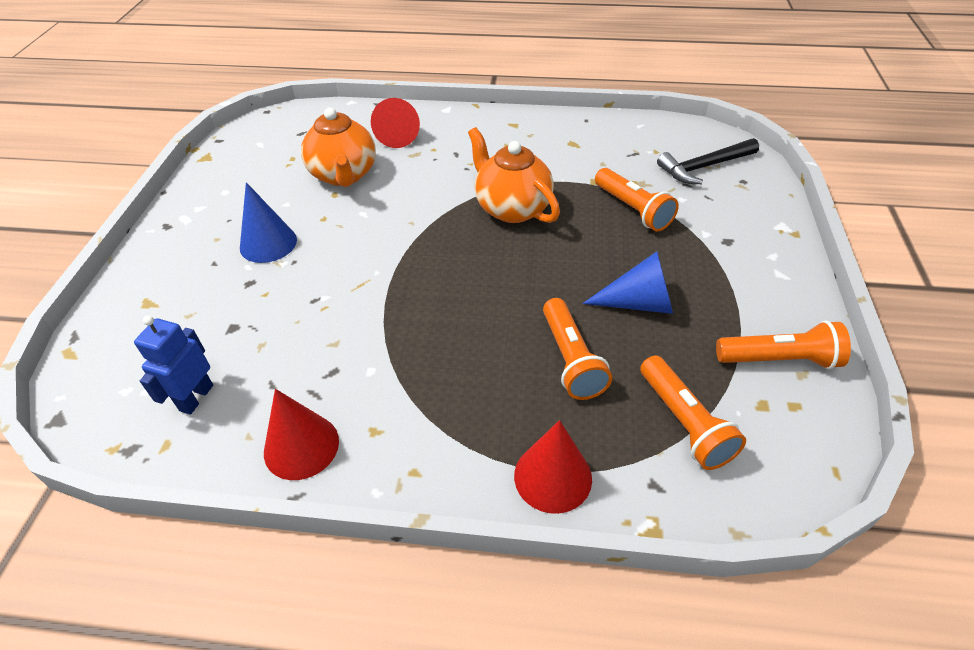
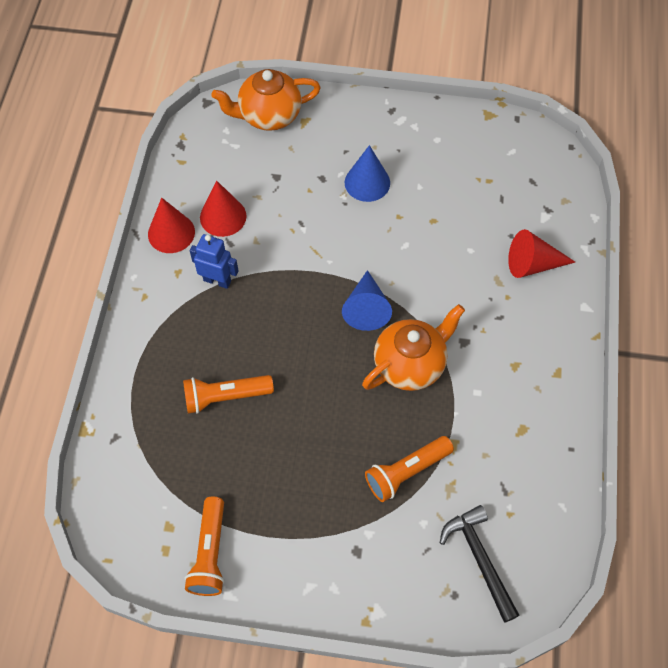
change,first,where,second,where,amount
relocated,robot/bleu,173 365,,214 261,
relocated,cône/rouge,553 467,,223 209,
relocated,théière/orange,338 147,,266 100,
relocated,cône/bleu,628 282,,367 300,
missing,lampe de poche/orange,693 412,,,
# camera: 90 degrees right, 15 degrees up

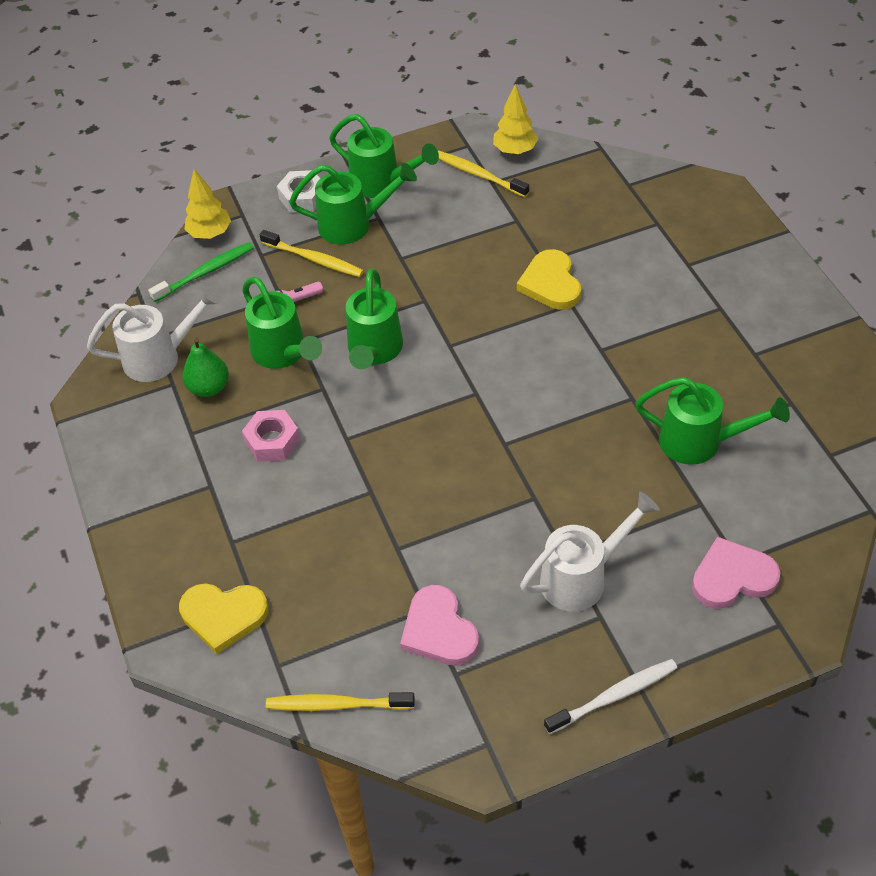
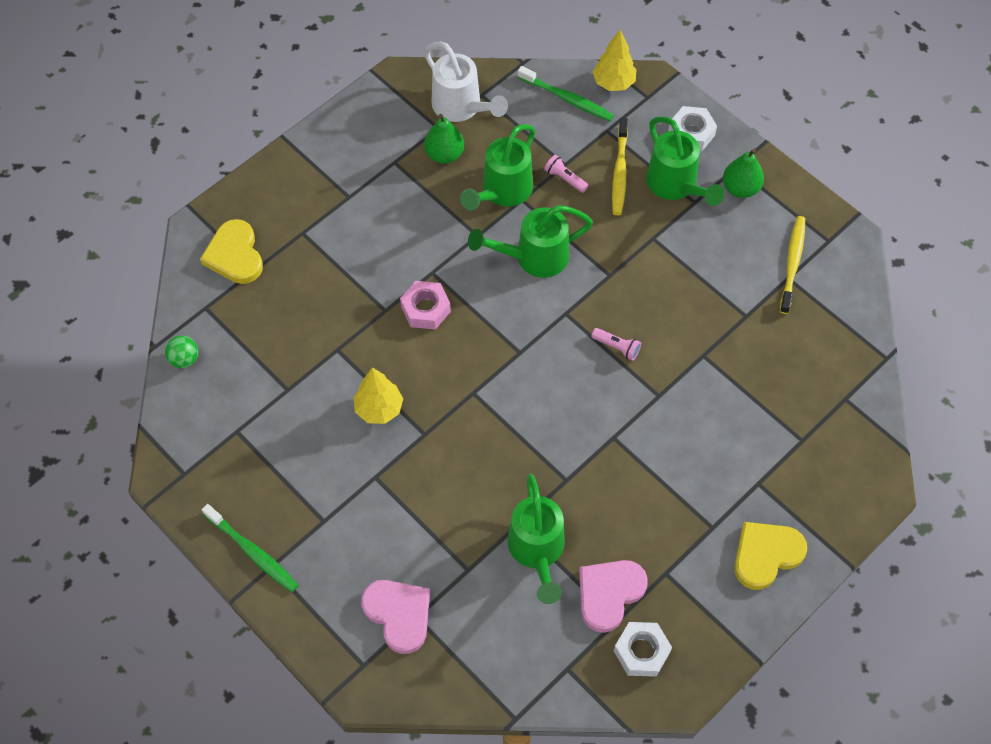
change,first,where,second,where,amount
exchanged,brosse à dents/jaune,340 701,balle/vert,181 352,
colour,brosse à dents/blanc,610 696,brosse à dents/vert,250 548,
relocated,arbre/jaune,515 119,,378 395,
relocated,écrou/rose,271 436,,425 305,
relocated,cœur/rose,439 625,,613 596,
appeared,,,lampe de poche/rose,616 344,
appeared,,,écrou/blanc,643 649,
exchanged,arrosoir/vert,384 156,poire/vert,743 173,
relocated,cœur/jaune,549 279,,770 556,
missing,arrosoir/blanc,590 552,,,
# camera: 65 degrees right, 10 degrees up

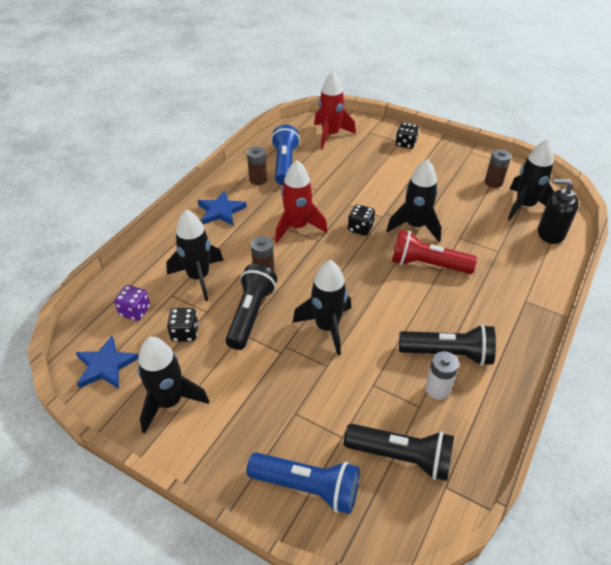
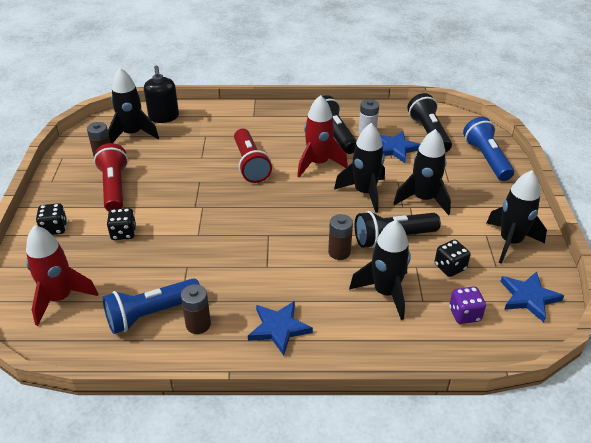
change,first,where,second,where,amount
appeared,,,lampe de poche/rouge,111 177,
relocated,dé/noir,361 220,,121 224,
relocated,fusée/rouge,301 201,,322 136,
appeared,,,étoile/bleu,400 147,
relocated,fusée/noir,414 200,,422 172,
# camera: 120 degrees left, 5 degrees down

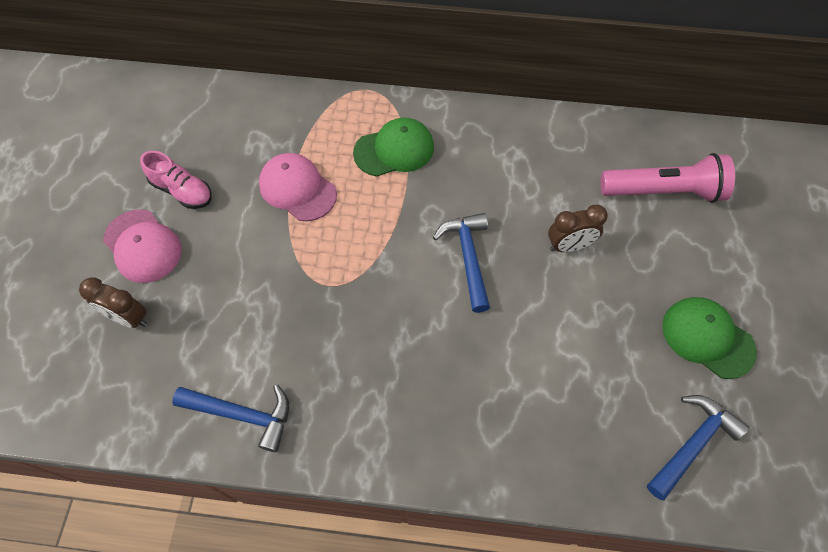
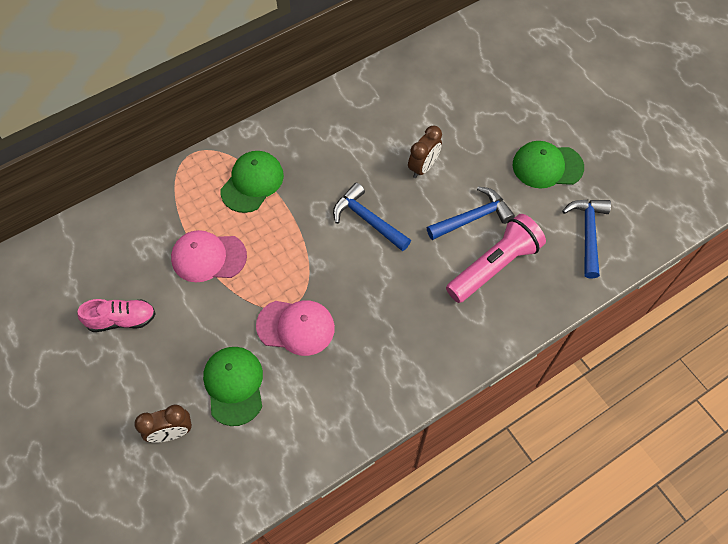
change,first,where,second,where,amount
appeared,,,casquette/vert,233 386,
relocated,casquette/rose,142 246,,295 328,
relocated,marteau/bleu,230 418,,471 213,
relocated,lampe de poche/rose,667 178,,496 258,
# camera: 40 degrees left, 0 degrees up

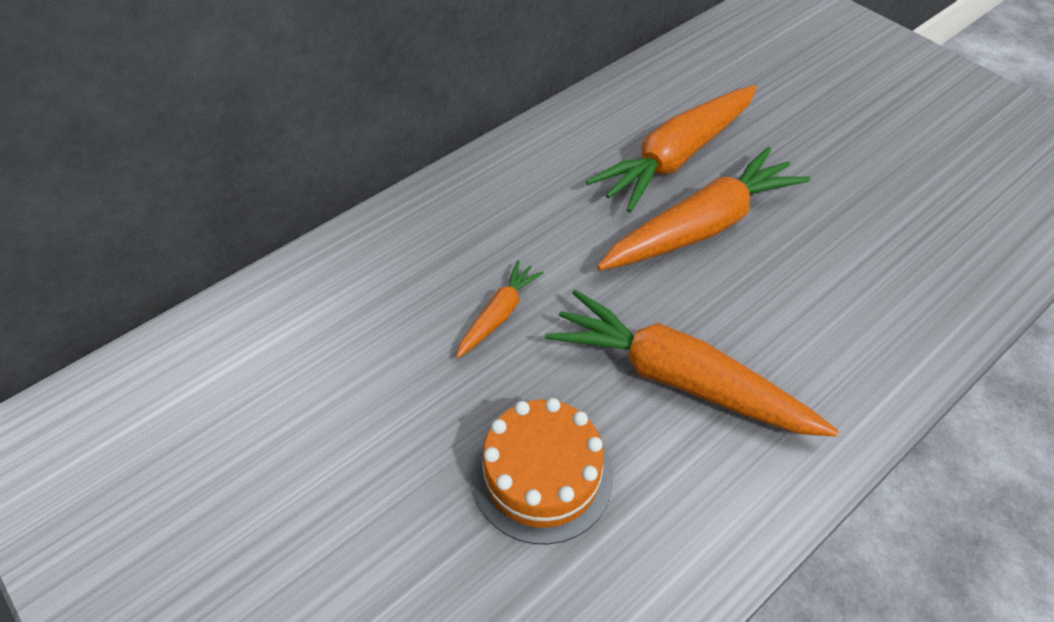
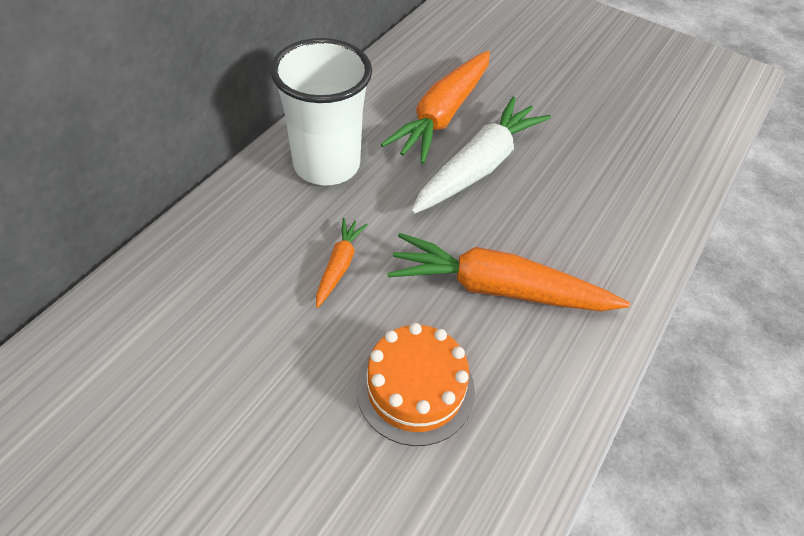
change,first,where,second,where,amount
appeared,,,gobelet/blanc,321 111,
colour,carotte/orange,703 208,carotte/blanc,481 155,
# camera: 20 degrees left, 0 degrees up

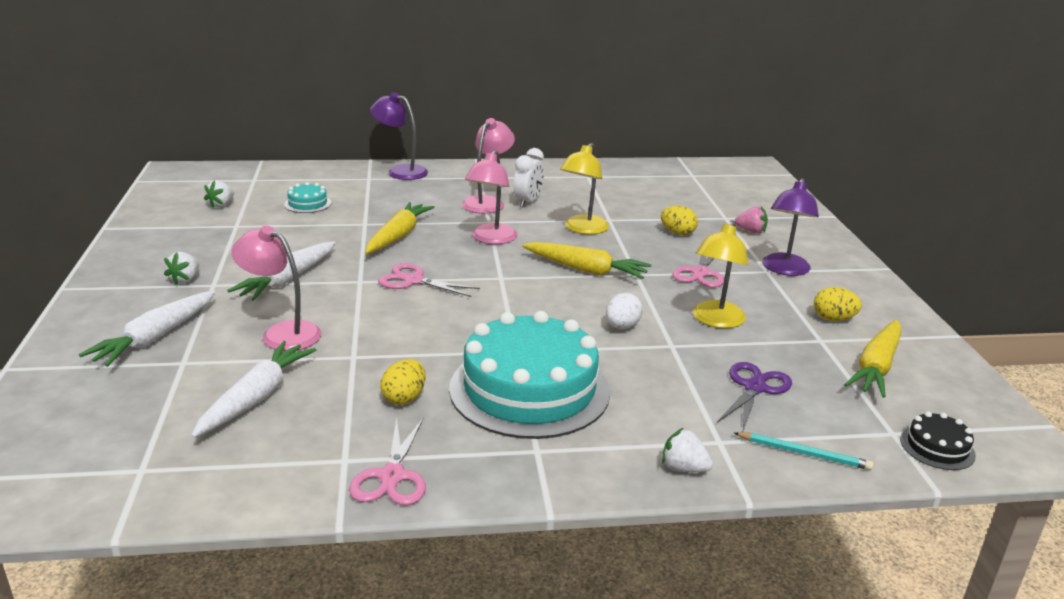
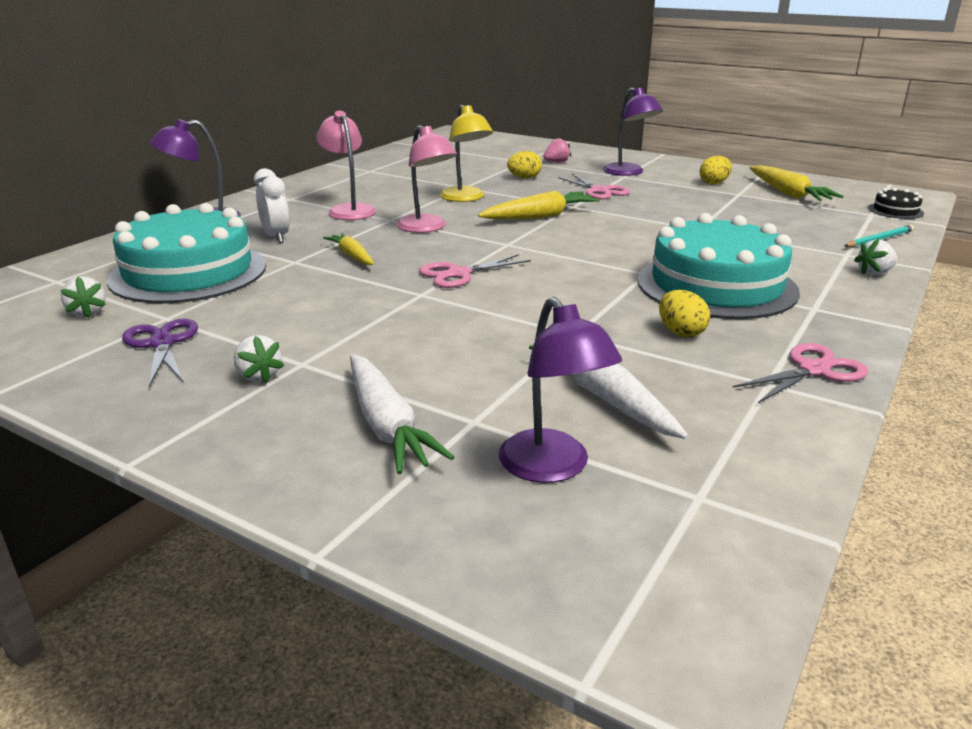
change,first,where,second,where,amount
size,gâteau/turquoise,307 197,,186 253,x2.43
relocated,ciseaux/violet,754 396,,160 353,
relocated,réveil/blanc,528 178,,272 205,
size,carotte/jaune,400 228,,348 249,x0.64
appeared,,,lampe/violet,560 390,
spun,ciseaux/rose,387 461,,800 373,75 degrees counterclockwise
missing,carotte/blanc,281 271,,,
missing,lampe/rose,276 288,,,
missing,œuf/blanc,624 311,,,
missing,lampe/jaune,720 274,,,
# camera: 50 degrees left, 0 degrees up

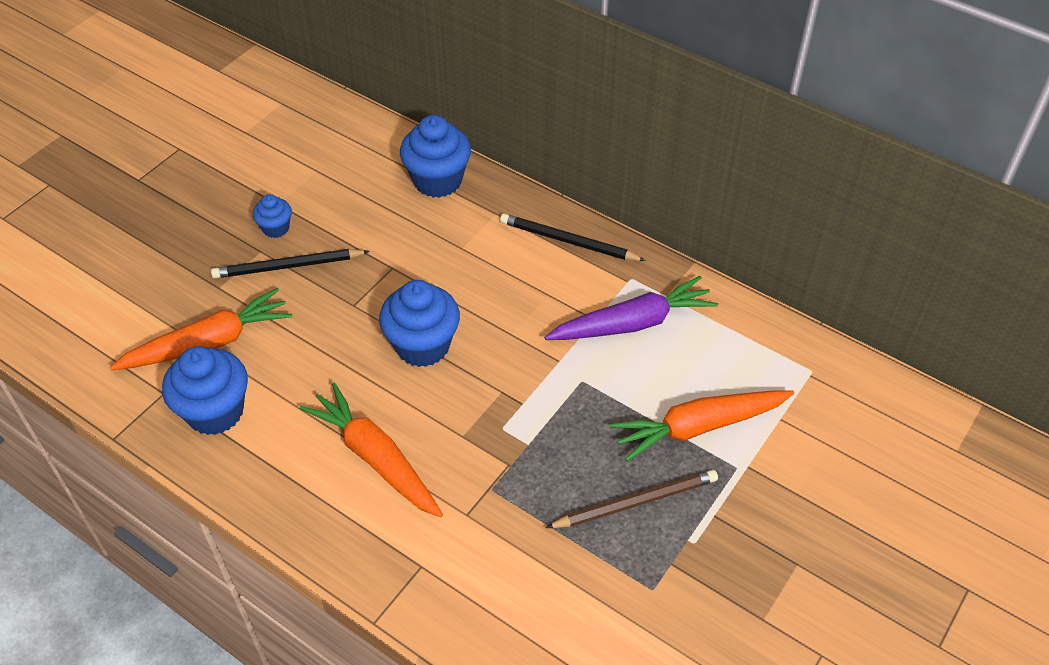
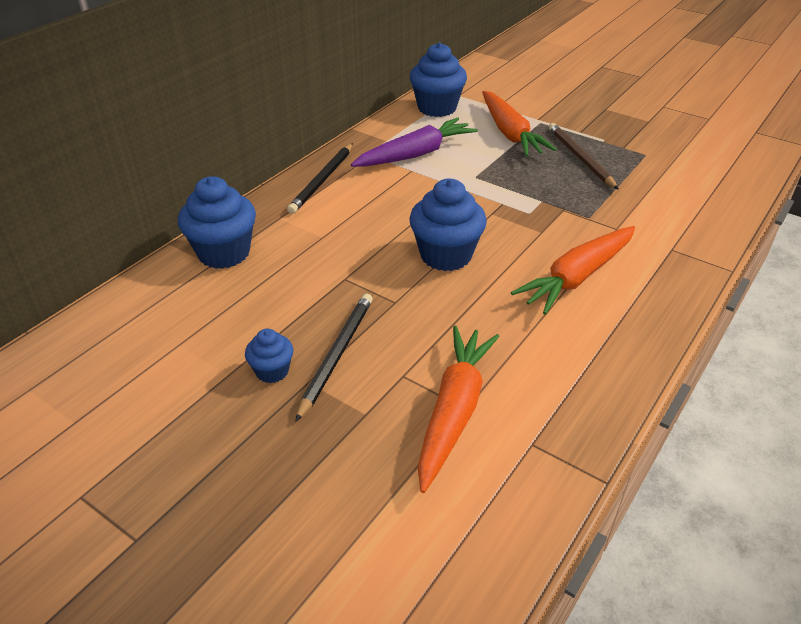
change,first,where,second,where,amount
spun,crayon/noir,290 263,,334 358,150 degrees counterclockwise
spun,carotte/violet,631 308,,414 142,75 degrees clockwise
relocated,muffin/bleu,205 390,,438 79,
spun,carotte/orange,201 329,,459 409,45 degrees clockwise
# camera: 90 degrees left, 10 degrees down

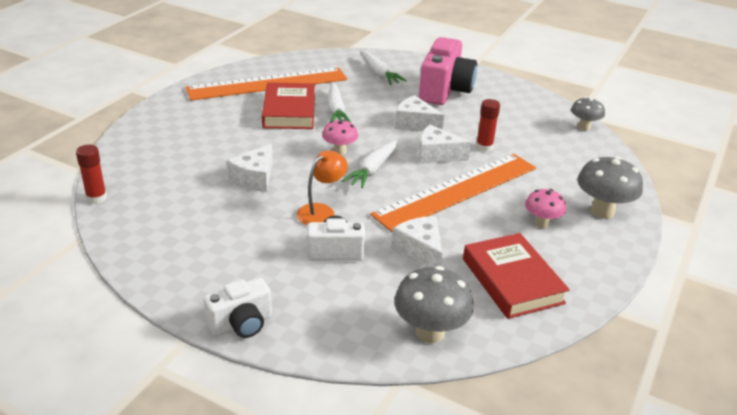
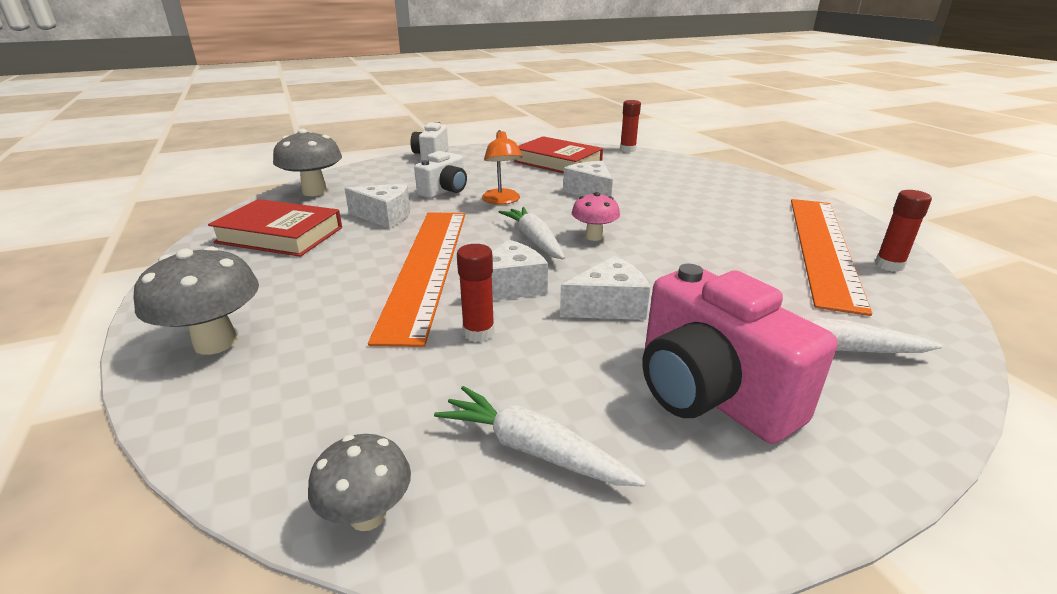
change,first,where,second,where,amount
relocated,carotte/blanc,339 102,,540 436,
relocated,livre/rouge,288 105,,558 154,
appeared,,,bâton de colle/rouge,903 231,
missing,champignon/rose,545 208,,,
# camera: 130 degrees right, 5 degrees down

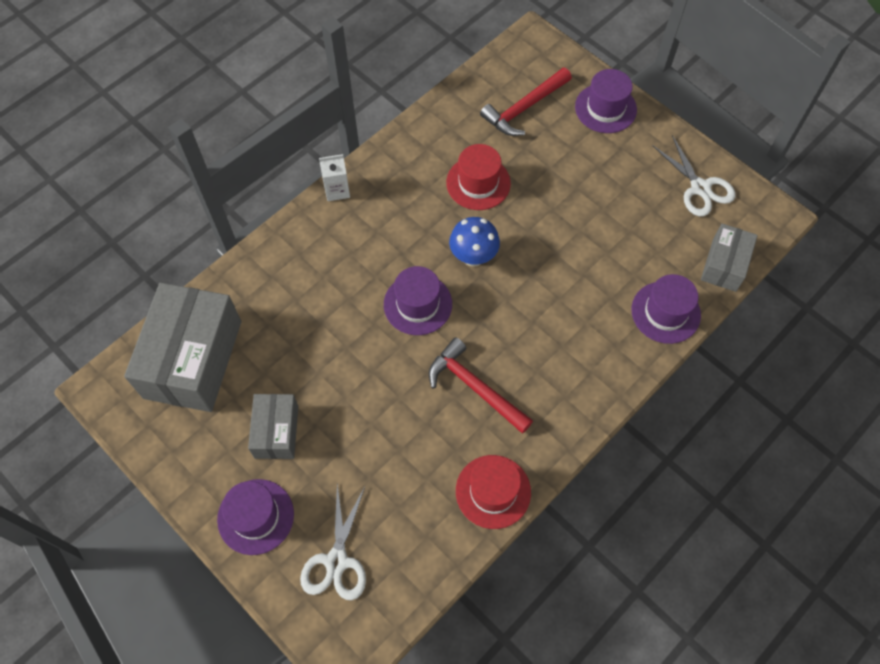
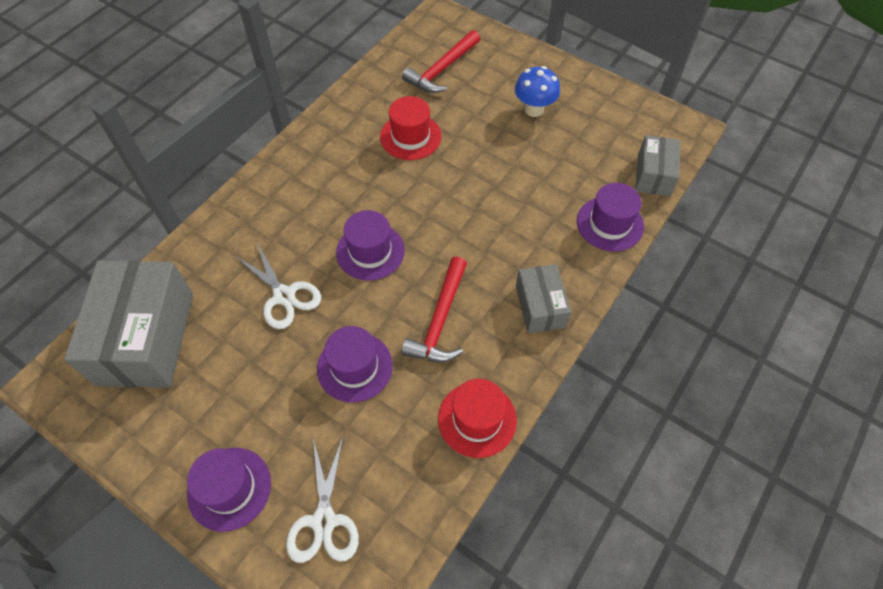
change,first,where,second,where,amount
relocated,ciseaux/blanc,693 175,,278 285,
relocated,chapeau/violet,606 101,,355 364,
spun,marteau/rouge,481 385,,434 309,105 degrees counterclockwise
relocated,champignon/bleu,474 242,,537 91,
relocated,boîte/gris,273 426,,543 298,
missing,brique de lait/blanc,334 177,,,
# camera: 10 degrees left, 5 degrees down

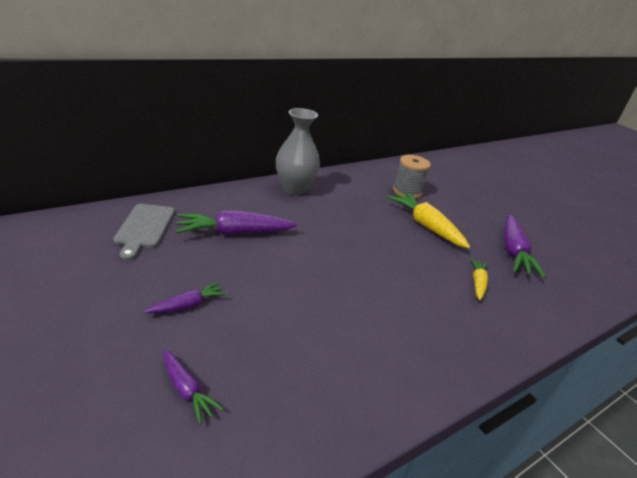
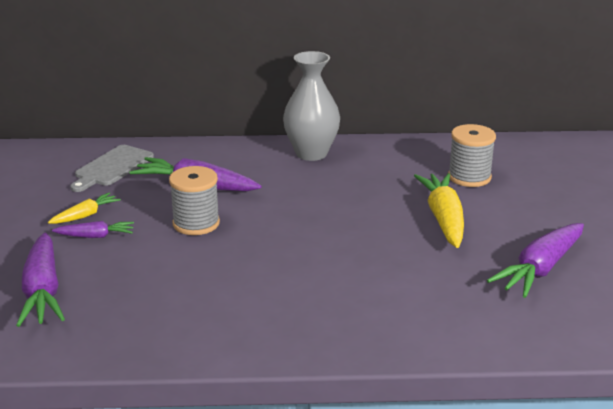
change,first,where,second,where,amount
size,carotte/violet,193 387,,40 280,x1.85
relocated,carotte/jaune,479 279,,84 208,
appeared,,,bobine/gris,194 200,
# camera: 35 degrees right, 5 degrees down

